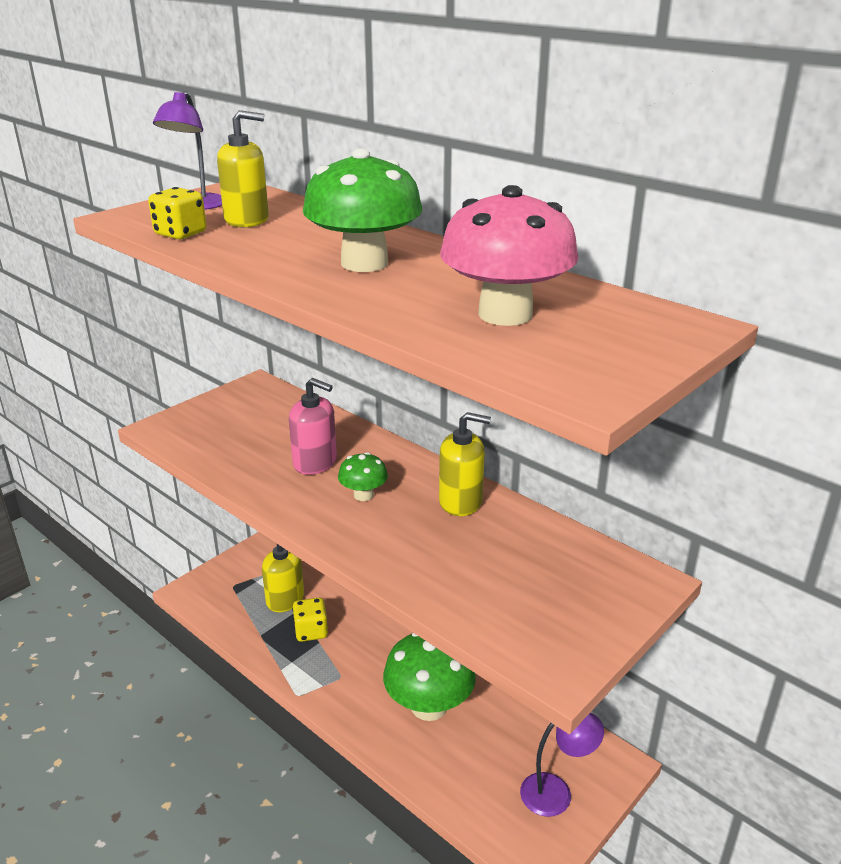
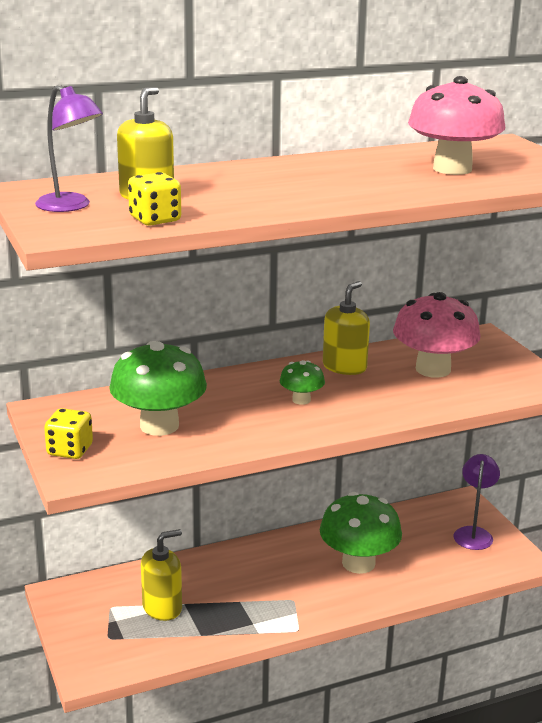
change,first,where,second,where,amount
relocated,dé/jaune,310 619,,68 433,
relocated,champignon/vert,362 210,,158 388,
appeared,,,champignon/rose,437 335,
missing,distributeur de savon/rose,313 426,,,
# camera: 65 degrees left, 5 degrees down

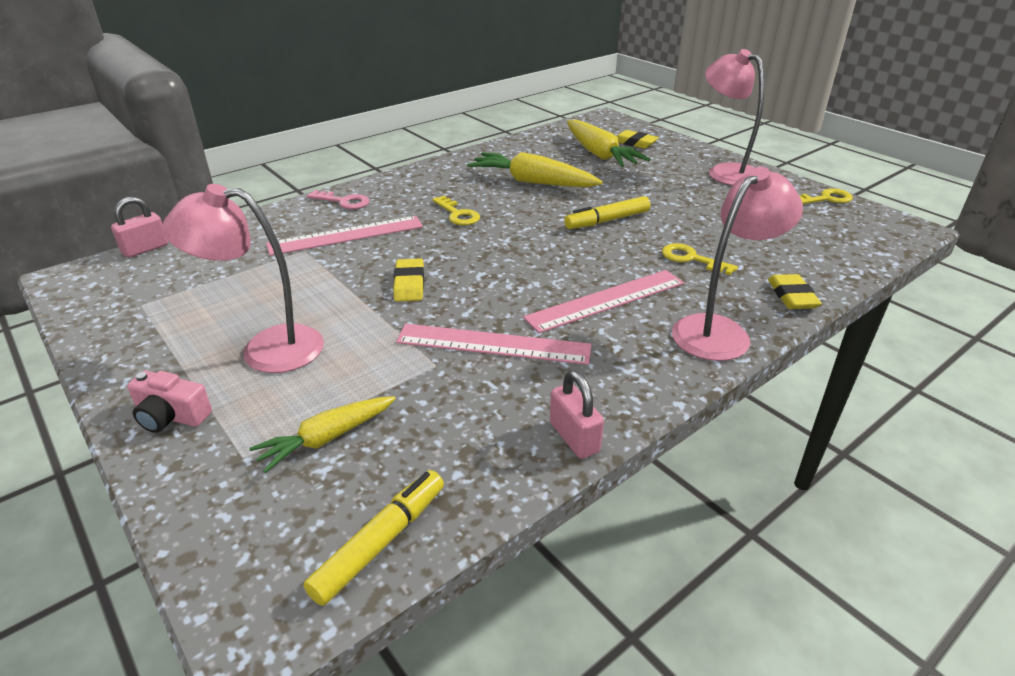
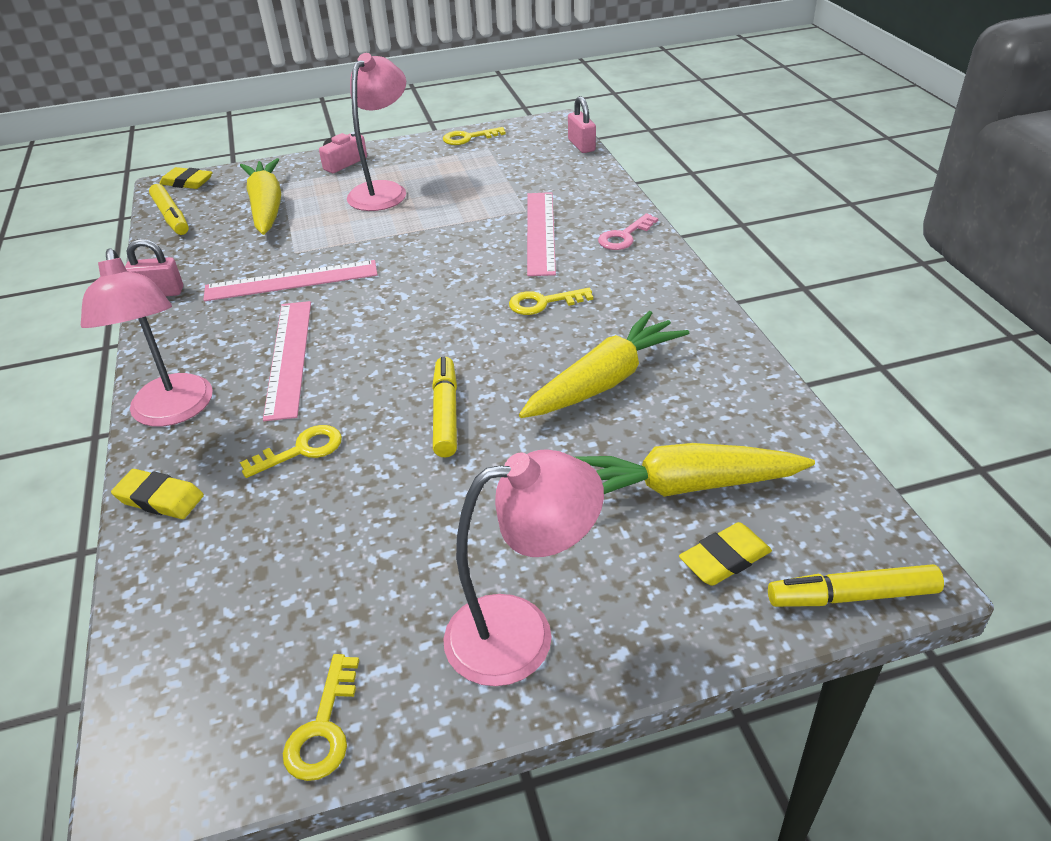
change,first,where,second,where,amount
relocated,gomme/jaune,408 280,,186 178,
spun,règle/rose,494 344,,290 280,45 degrees clockwise
size,carotte/jaune,322 434,,260 196,x1.61
appeared,,,clé/jaune,474 136,
appeared,,,feutre/jaune,856 585,
# camera: 115 degrees right, 5 degrees up

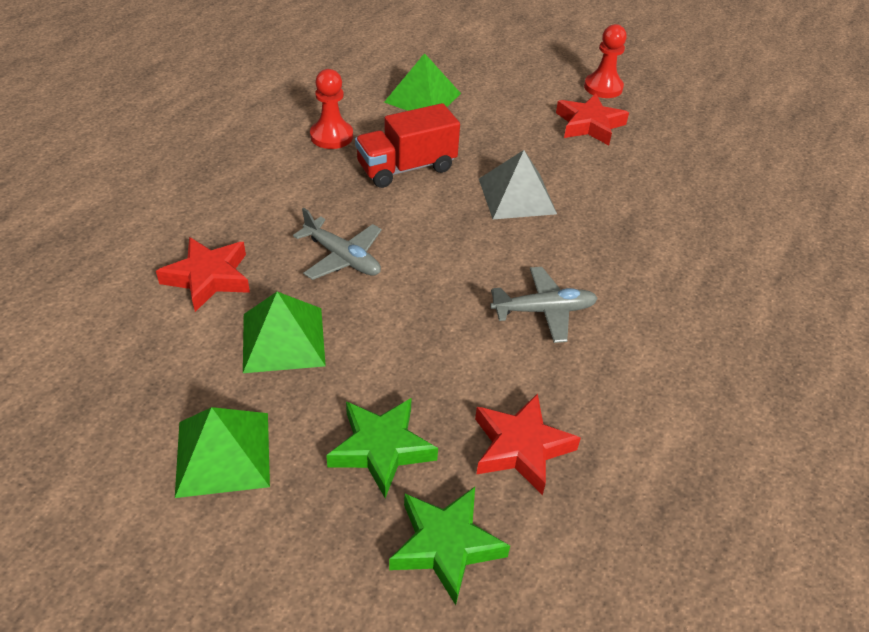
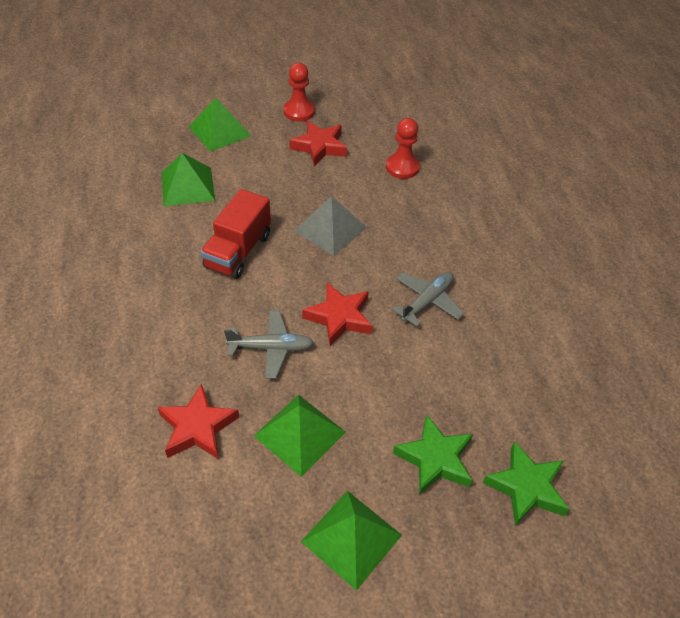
change,first,where,second,where,amount
appeared,,,pyramide/vert,220 125,
relocated,étoile/rouge,528 444,,337 314,
relocated,pion/rouge,331 109,,403 148,
# camera: 40 degrees left, 5 degrees up

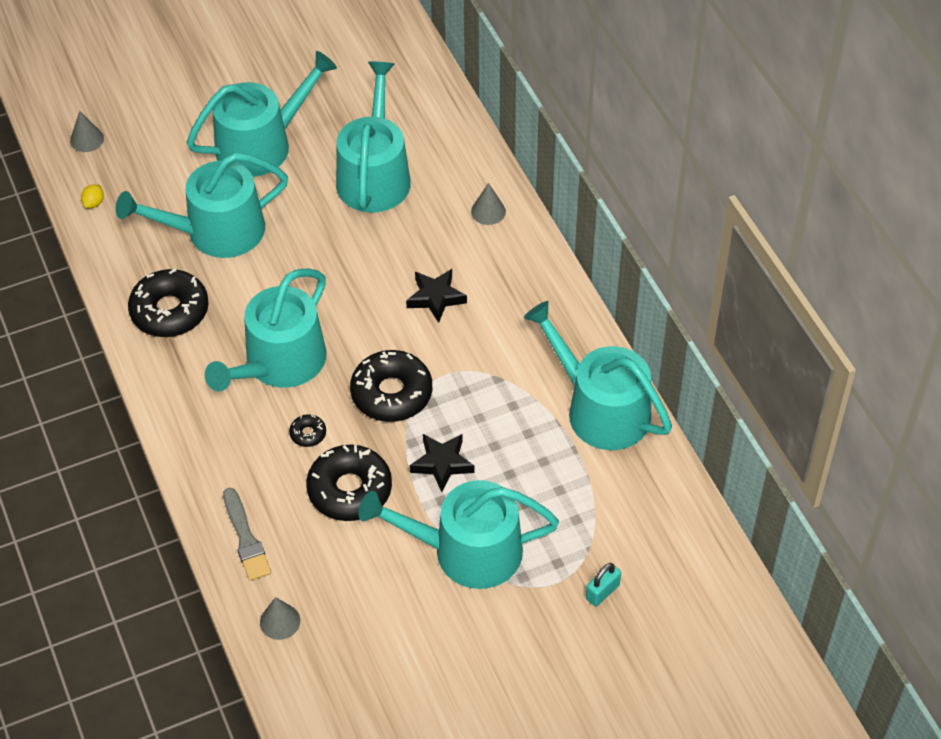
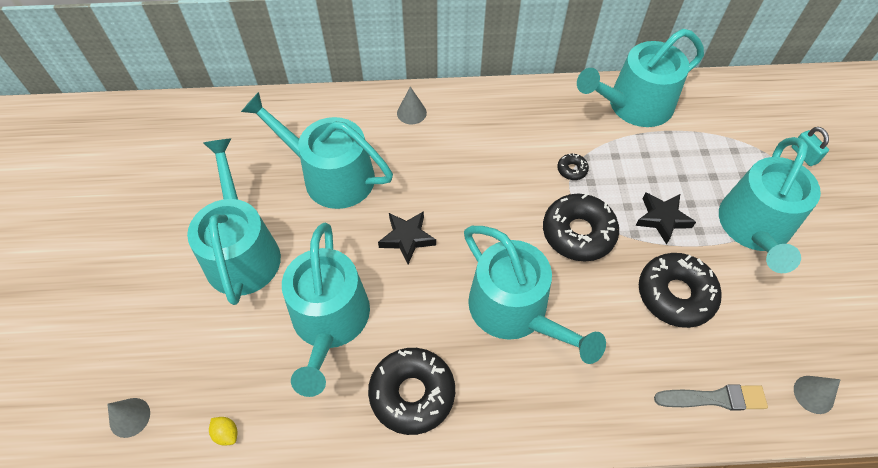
change,first,where,second,where,amount
relocated,étoile/noir,436 296,,407 237,
relocated,beignet/noir,307 430,,573 166,
# camera: 70 degrees left, 5 degrees up

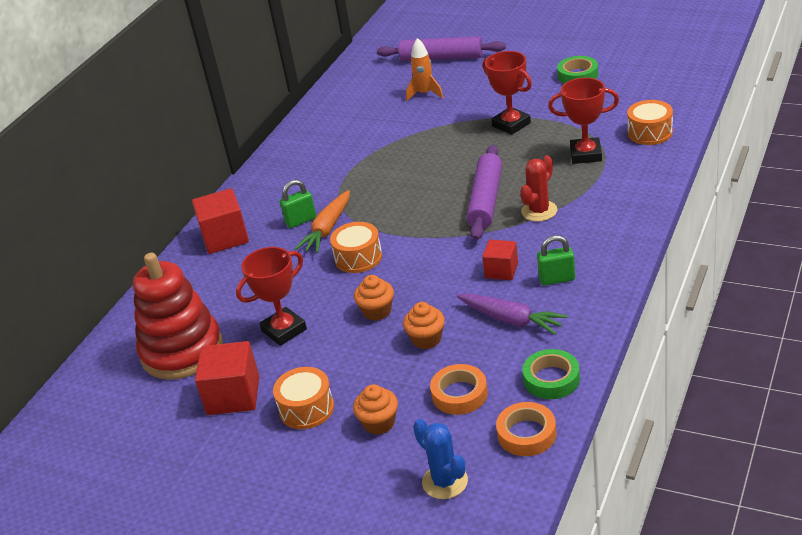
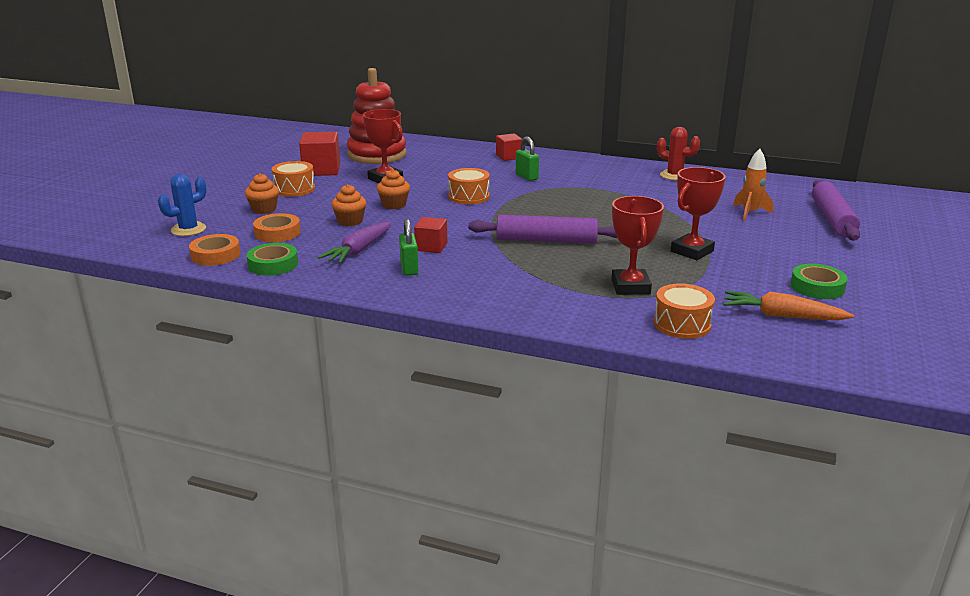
change,first,where,second,where,amount
size,cube/rouge,220 221,,509 147,x0.62
relocated,cactus/rouge,538 188,,678 154,
relocated,carotte/orange,322 221,,788 305,
# camera: 80 degrees right, 10 degrees down

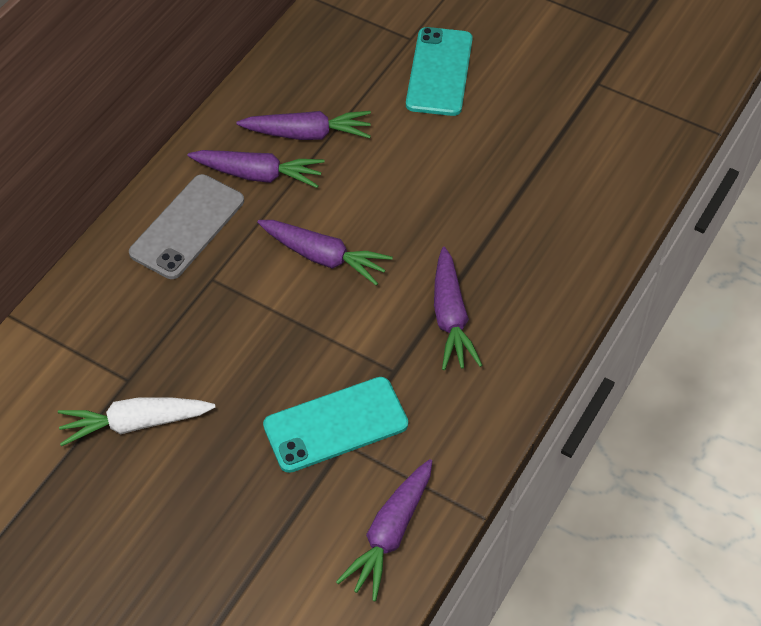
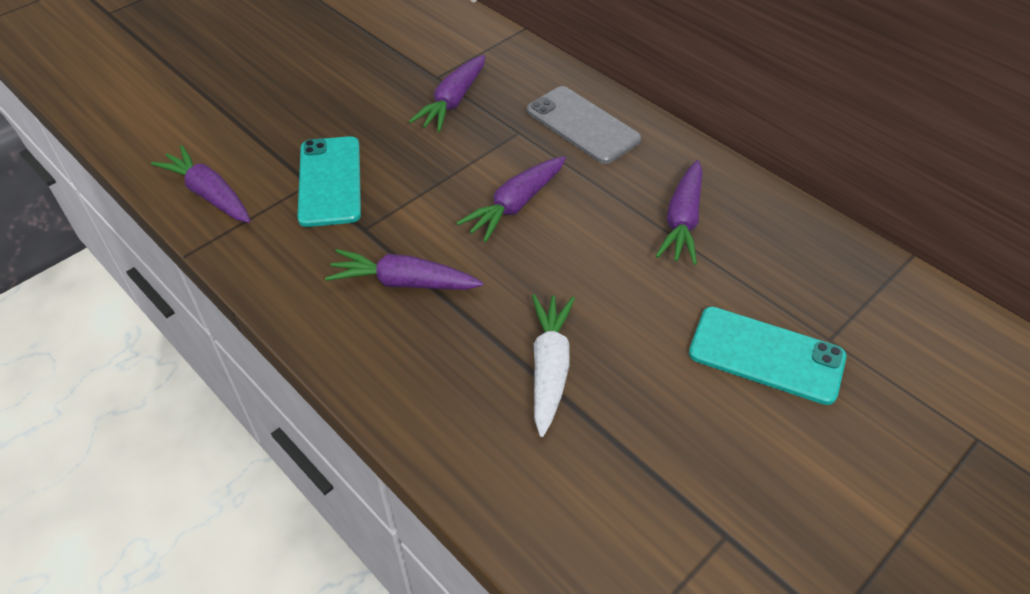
change,first,where,second,where,amount
relocated,carotte/violet,256 169,,447 93,
relocated,carotte/blanc,136 421,,553 365,
# camera: 105 degrees right, 5 degrees down

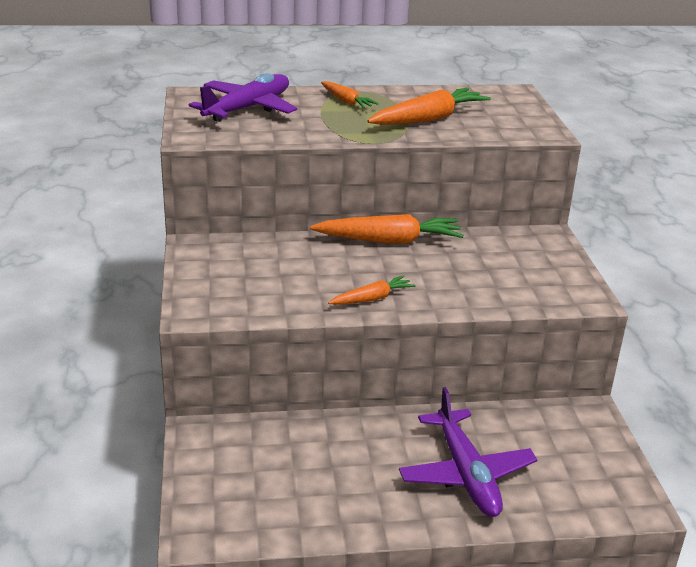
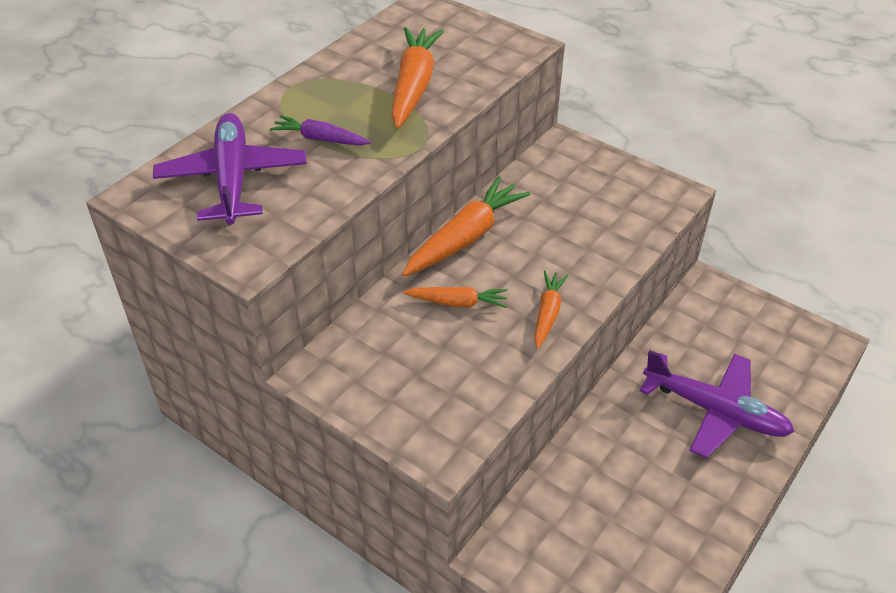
change,first,where,second,where,amount
appeared,,,carotte/violet,320 130,
relocated,carotte/orange,350 94,,455 297,
# camera: 45 degrees left, 15 degrees up

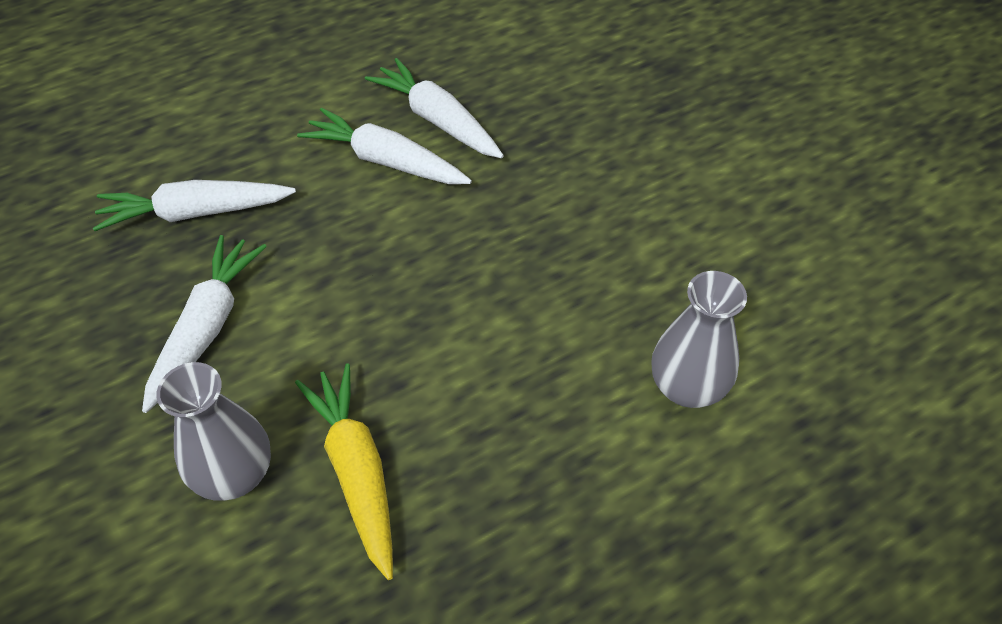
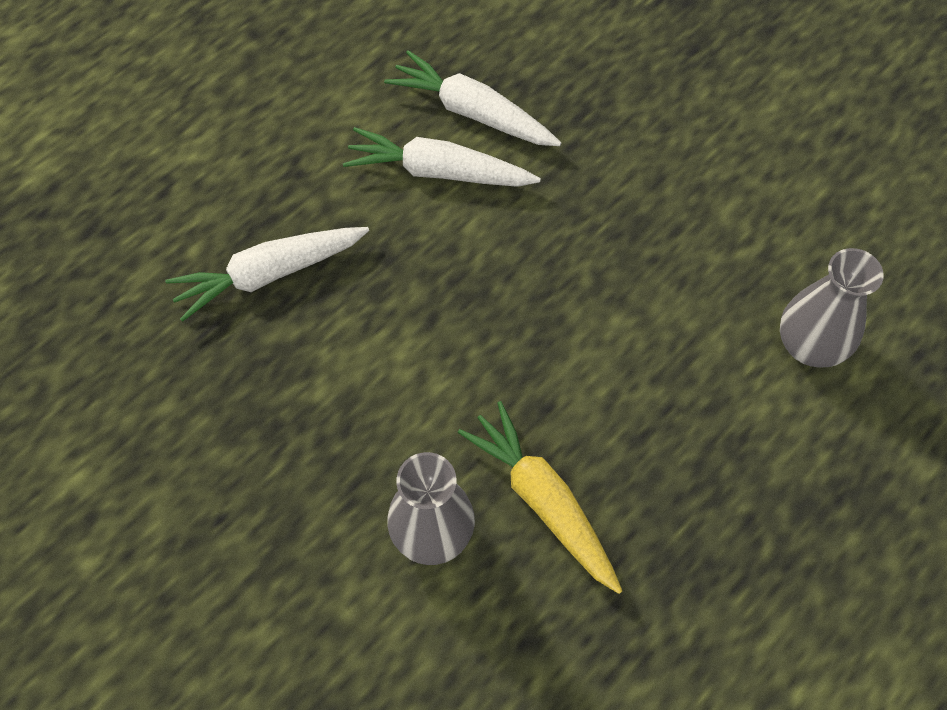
change,first,where,second,where,amount
missing,carotte/blanc,204 324,,,
# camera: 15 degrees left, 10 degrees up

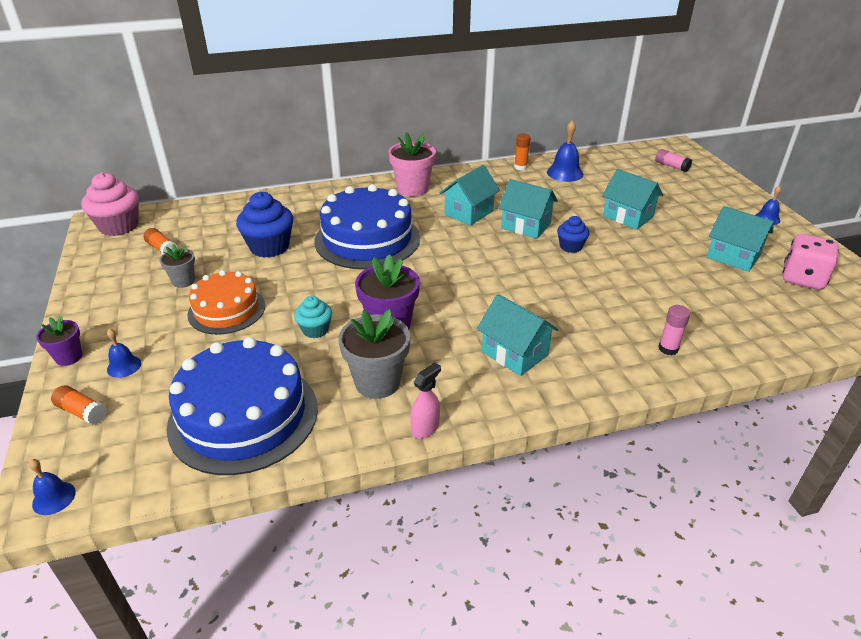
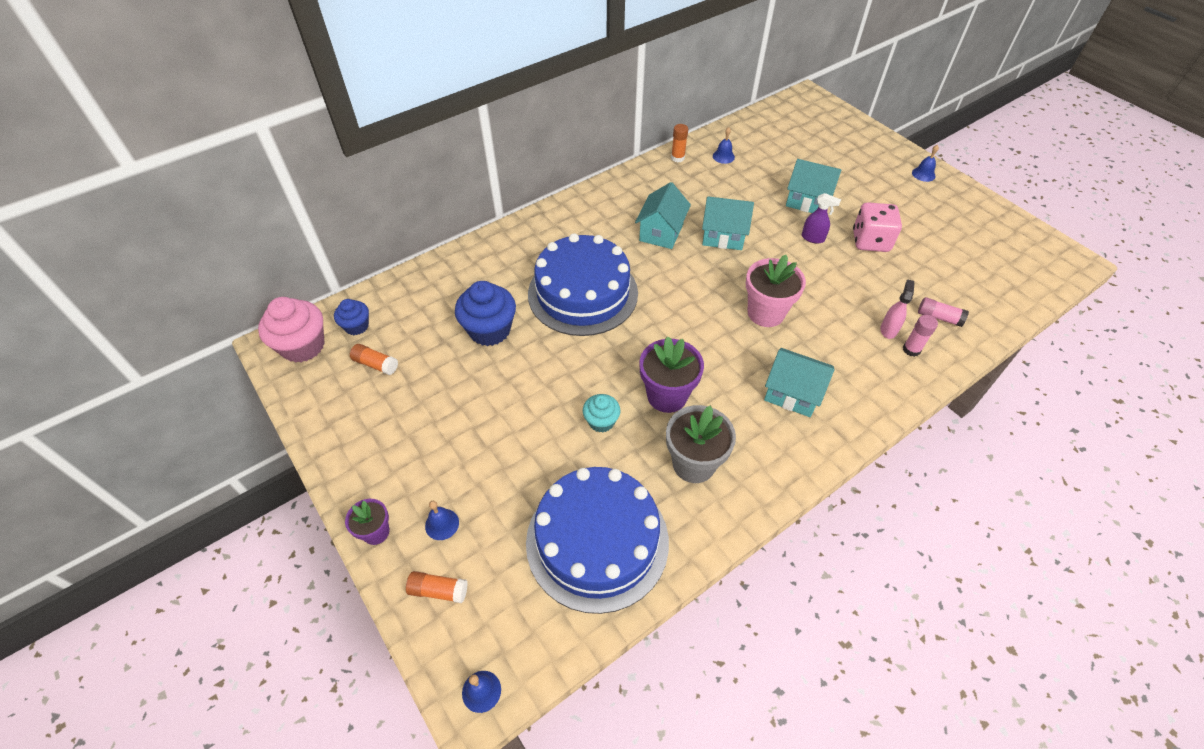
change,first,where,second,where,amount
relocated,muffin/bleu,573 234,,351 317,
size,cloche/bleu,565 151,,724 145,x0.59
relocated,pot de fleurs/rose,412 164,,776 291,
appeared,,,vaporisateur/violet,821 218,
relocated,dé/rose,810 262,,877 227,
relocated,vaporisateur/rose,425 400,,897 309,
relocated,bâton de colle/rose,673 160,,943 312,
missing,pot de fleurs/gris,177 266,,,
missing,gâteau/orange,226 302,,,
missing,maison/turquoise,740 239,,,
# camera: 20 degrees left, 15 degrees up

